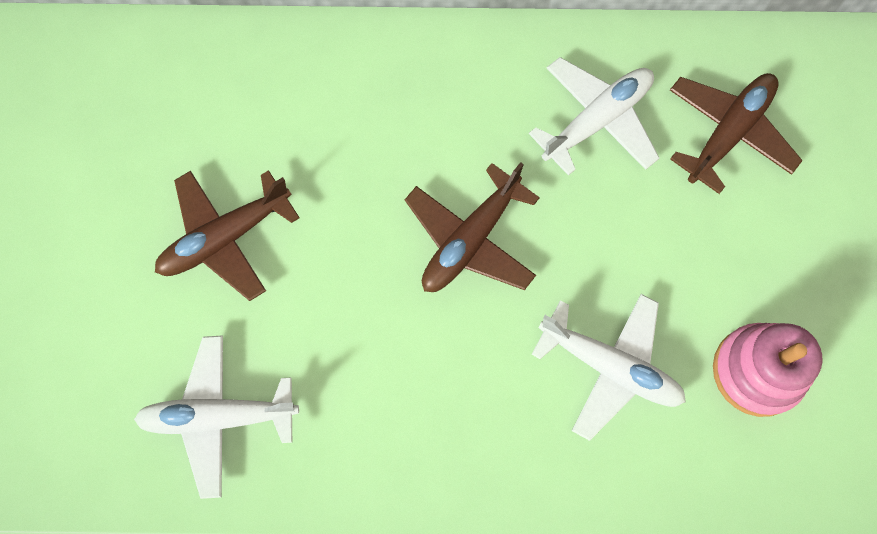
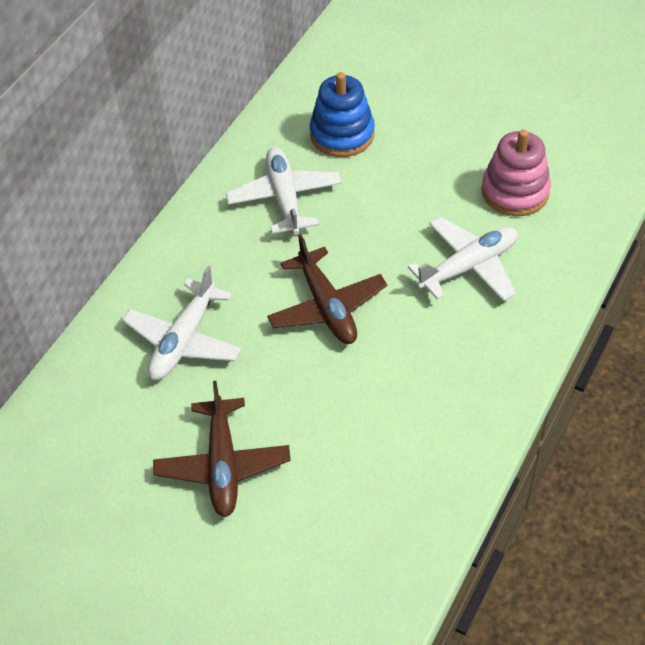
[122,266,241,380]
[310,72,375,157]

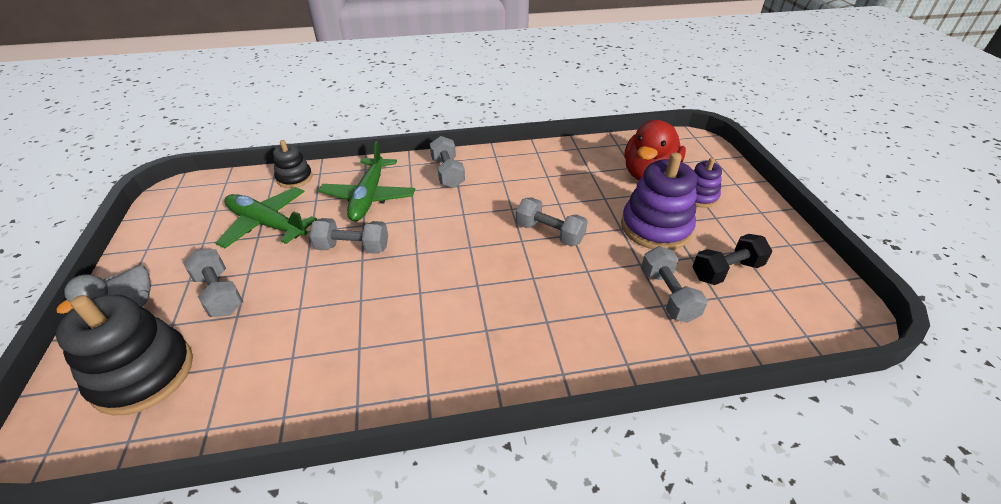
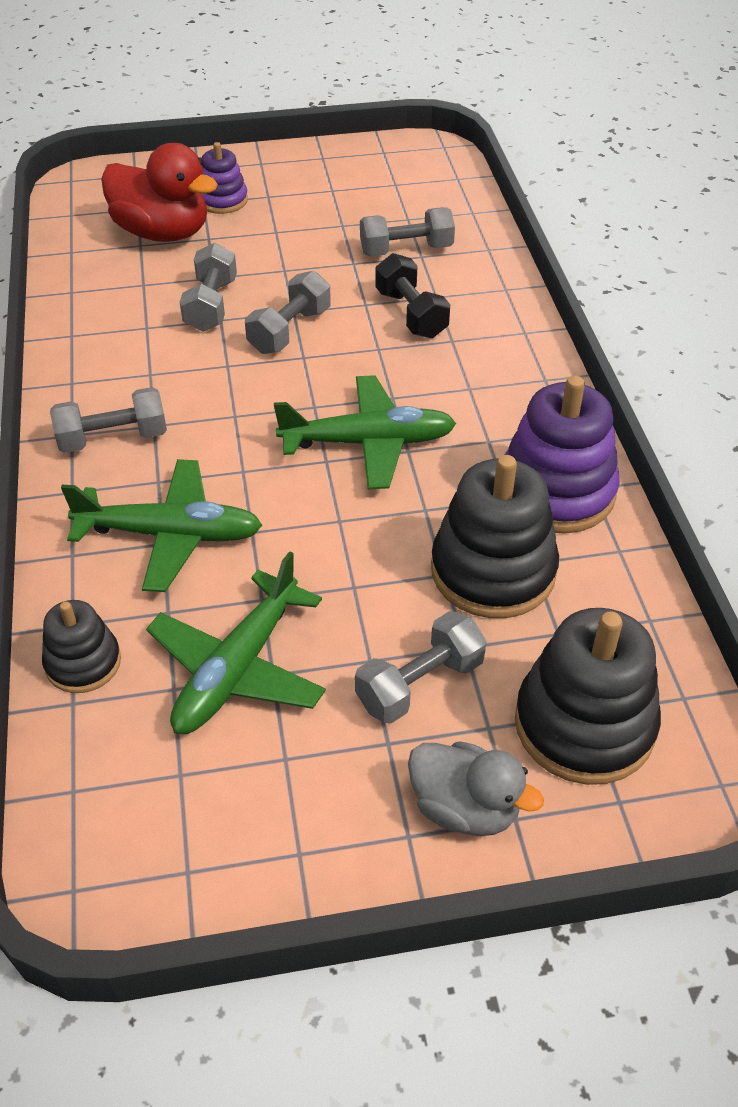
[180,243,237,332]
[274,375,456,489]
[375,253,450,338]
[431,455,559,618]
[505,376,620,534]

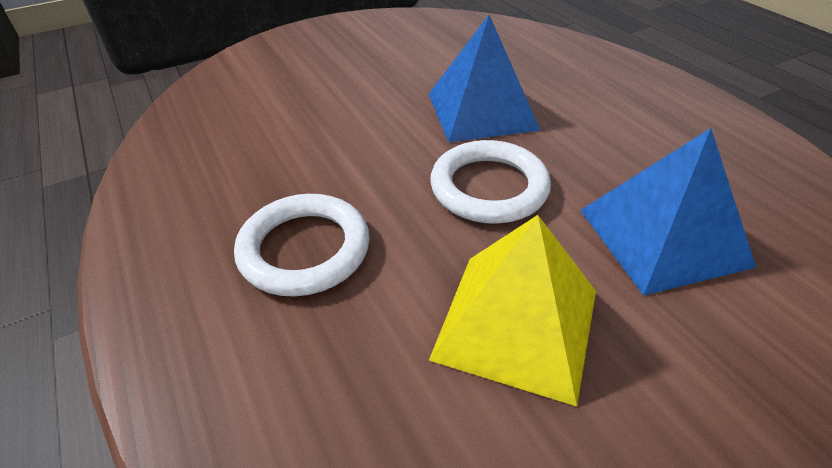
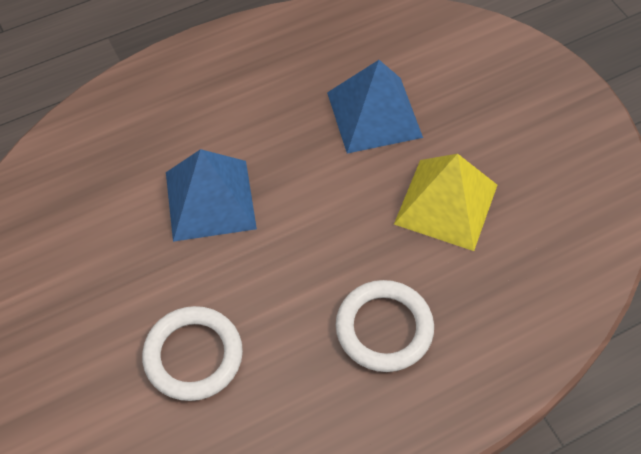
[142,306,243,401]

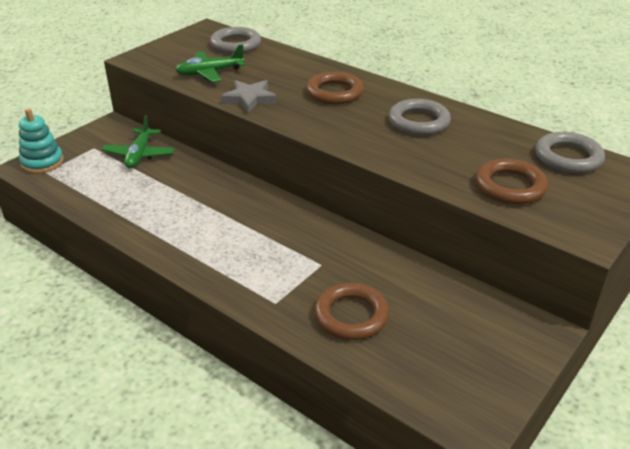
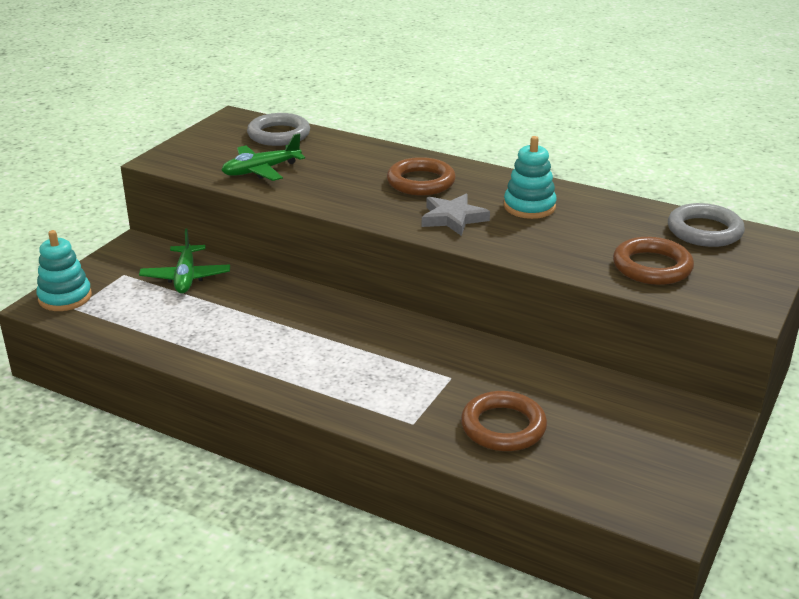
[422,194,490,236]
[504,136,557,219]

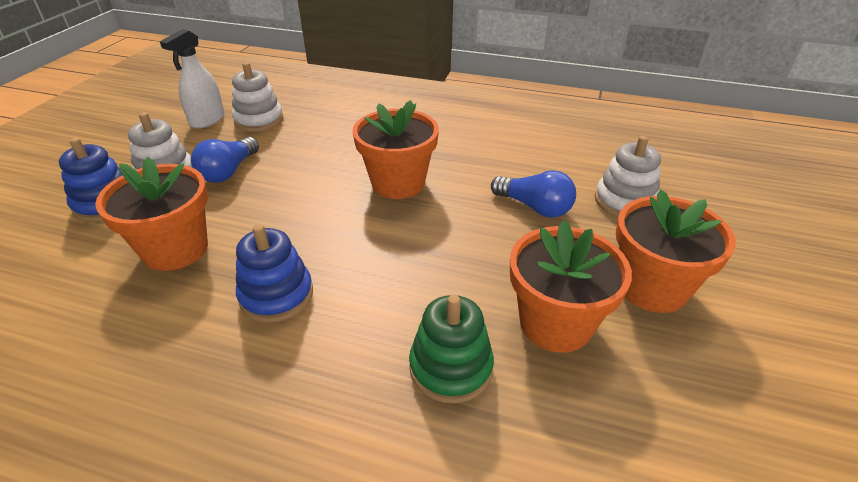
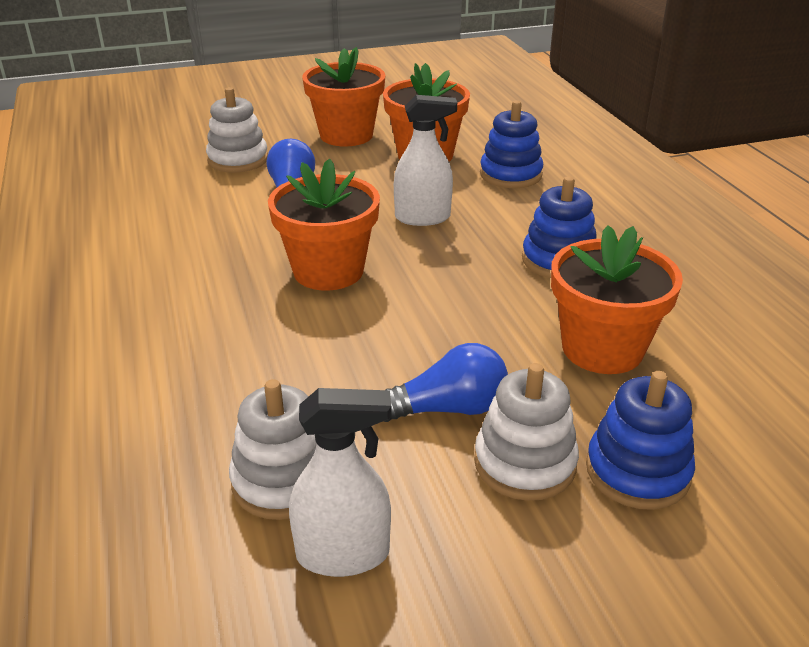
[394,95,457,226]
[480,100,543,188]

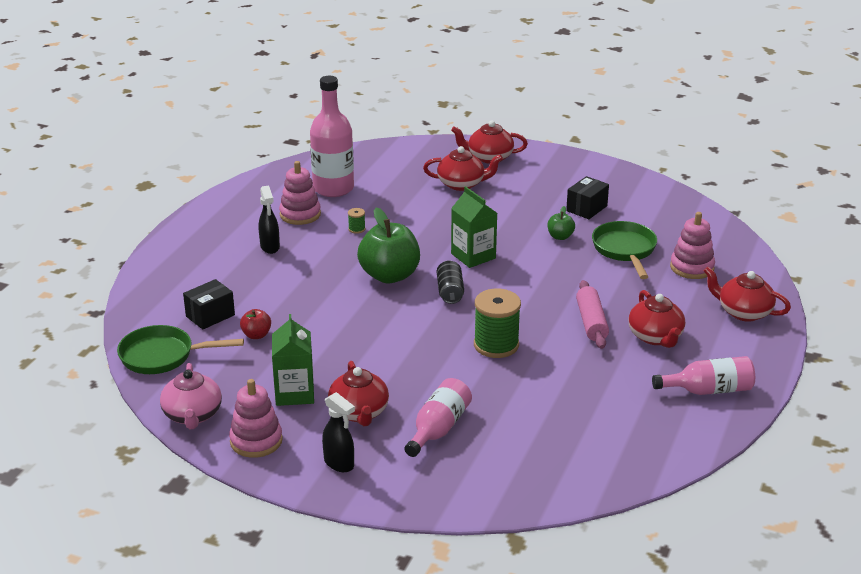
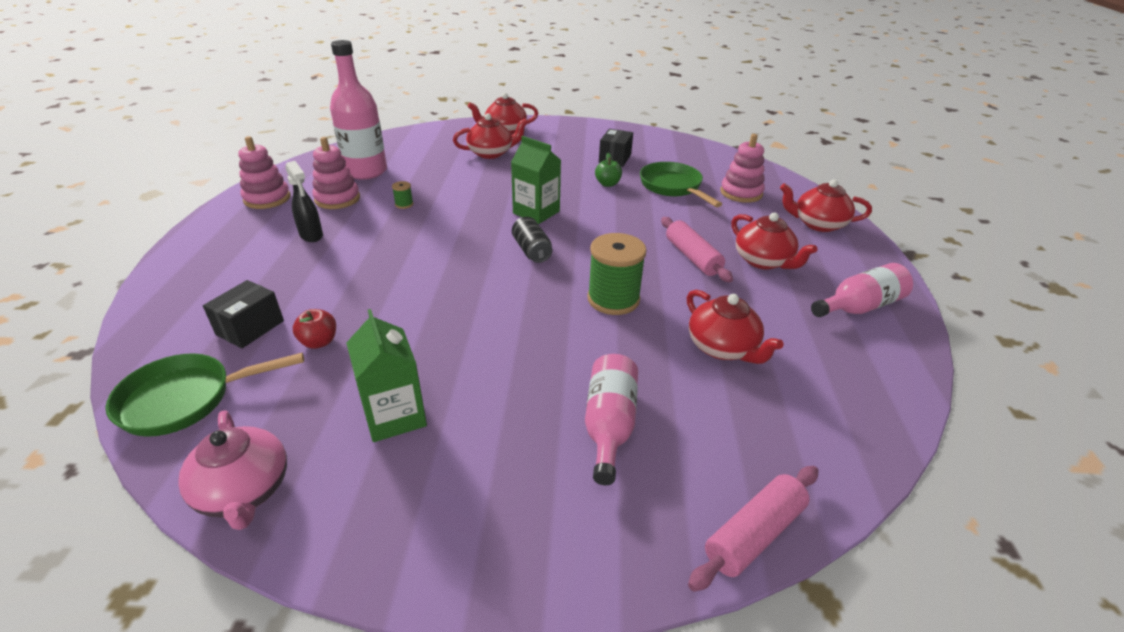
[238,136,290,209]
[687,290,783,364]
[688,466,818,592]
[322,392,355,472] (first image)
[357,208,420,283] (first image)

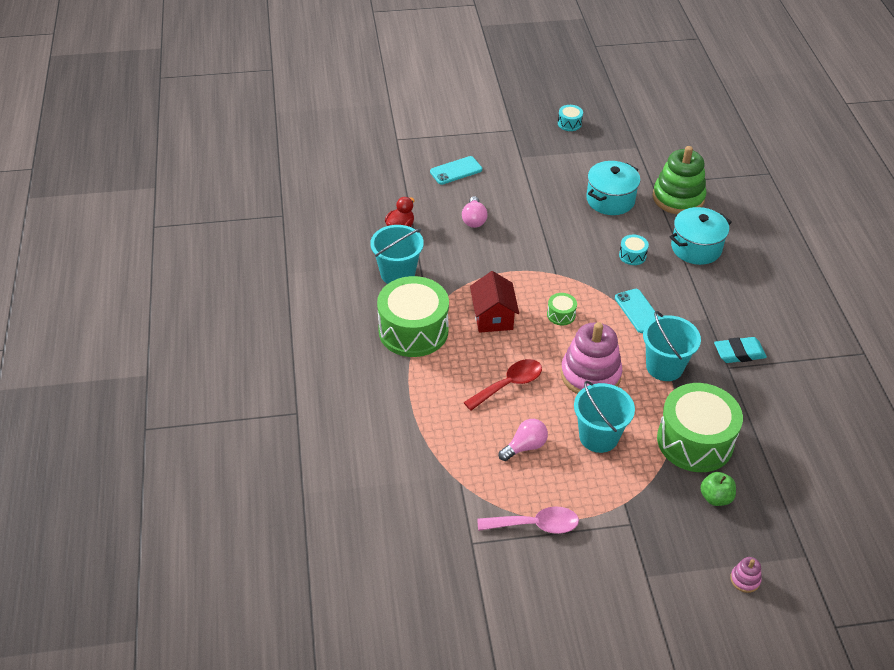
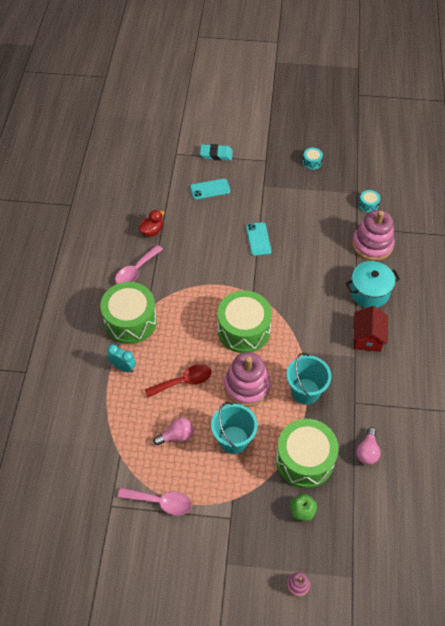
[107,344,136,372]
[115,245,163,284]
[200,144,233,161]
[217,290,272,353]
[246,222,271,256]
[352,210,395,261]
[353,306,388,352]
[356,427,381,465]
[359,190,380,213]
[586,161,640,215] (first image)

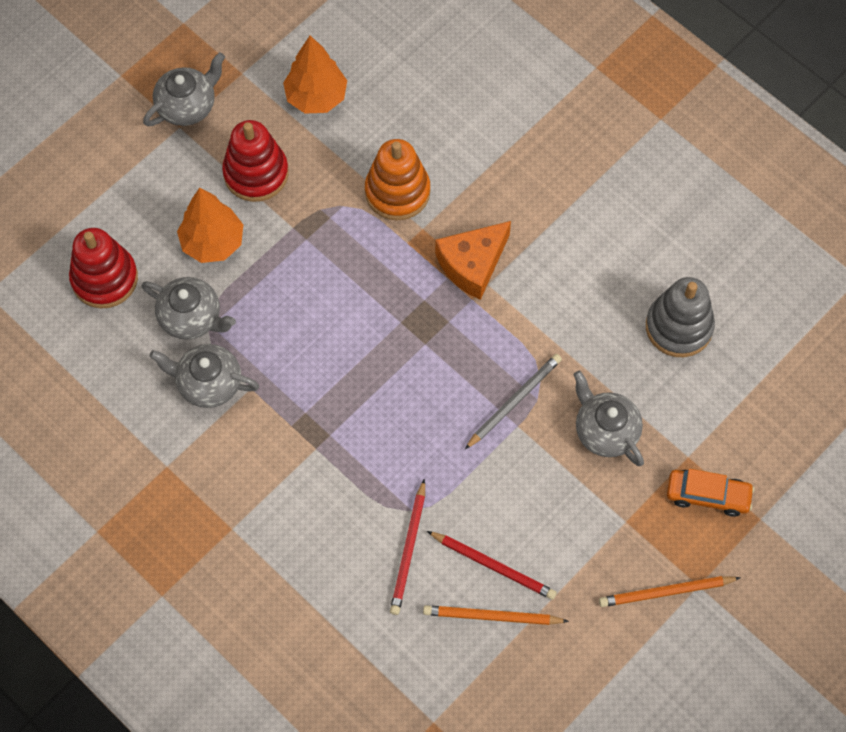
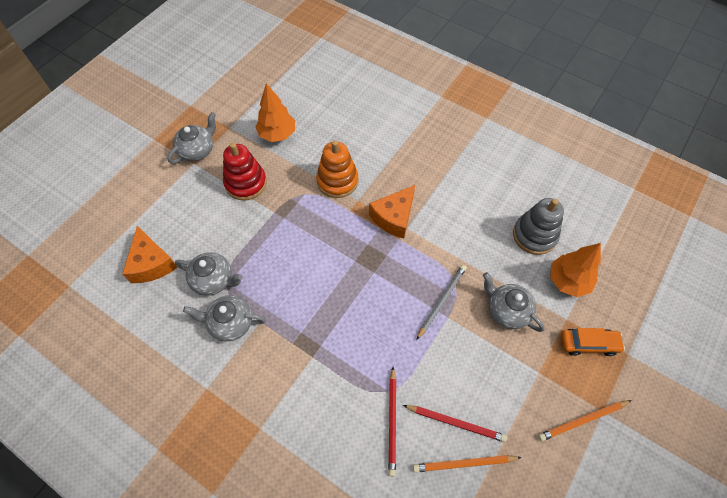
[122,226,177,283]
[550,243,601,297]

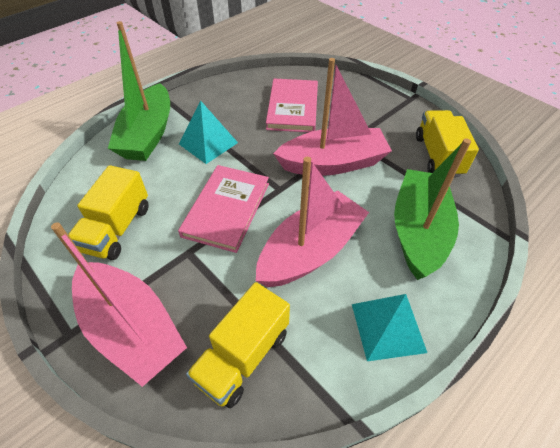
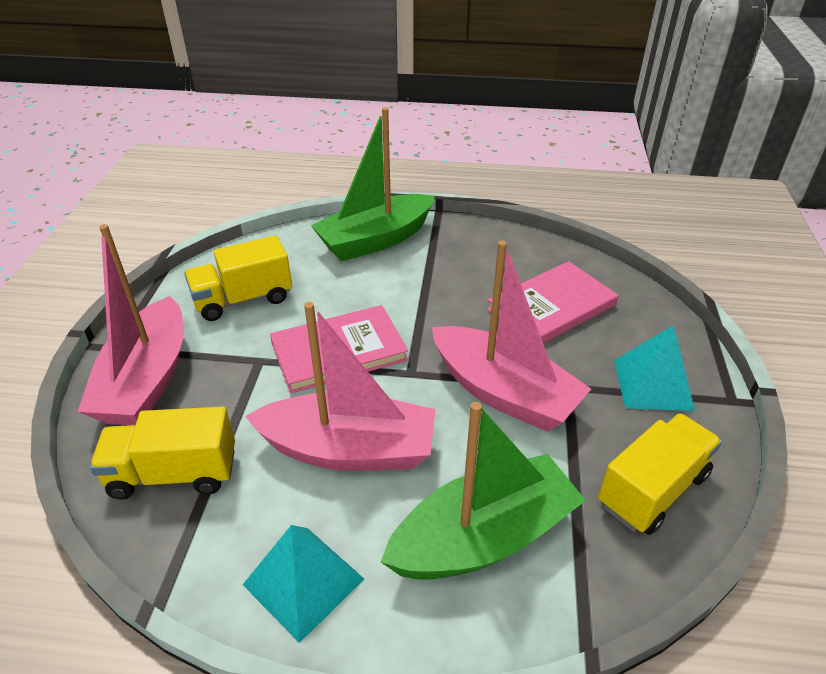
[614,325,695,411]

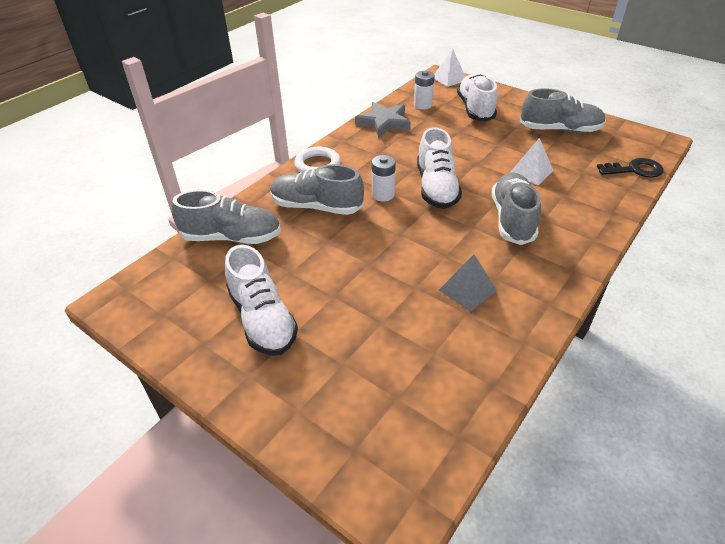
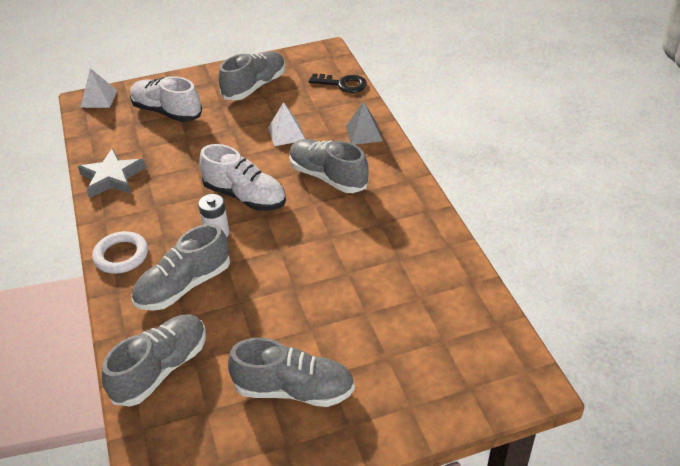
[228,338,355,407]
[308,74,367,93]
[346,102,383,145]
[414,71,435,110] (first image)

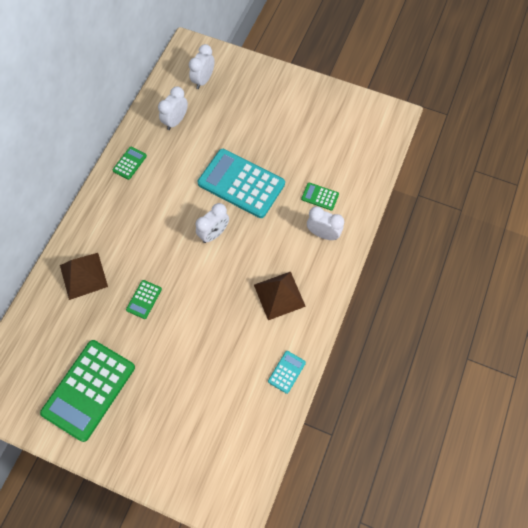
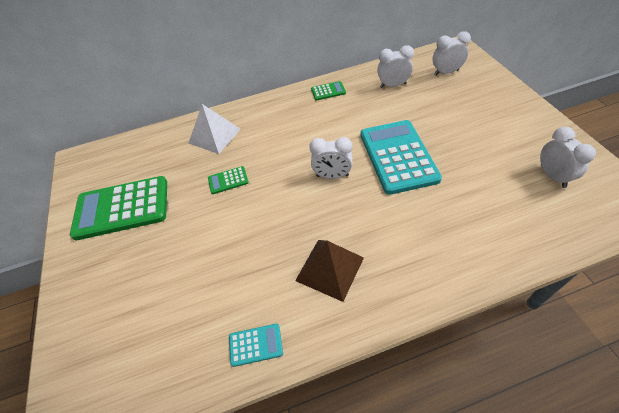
[188,104,240,154]
[540,127,596,188]
[301,182,339,211] (first image)

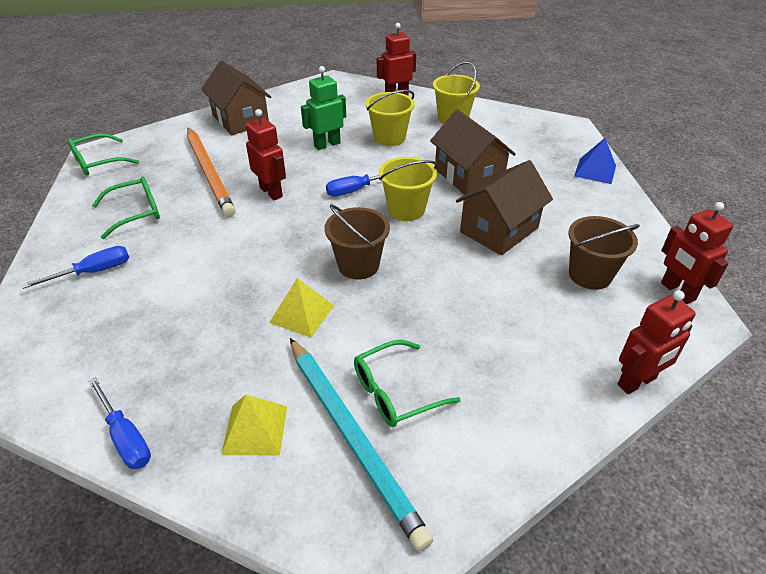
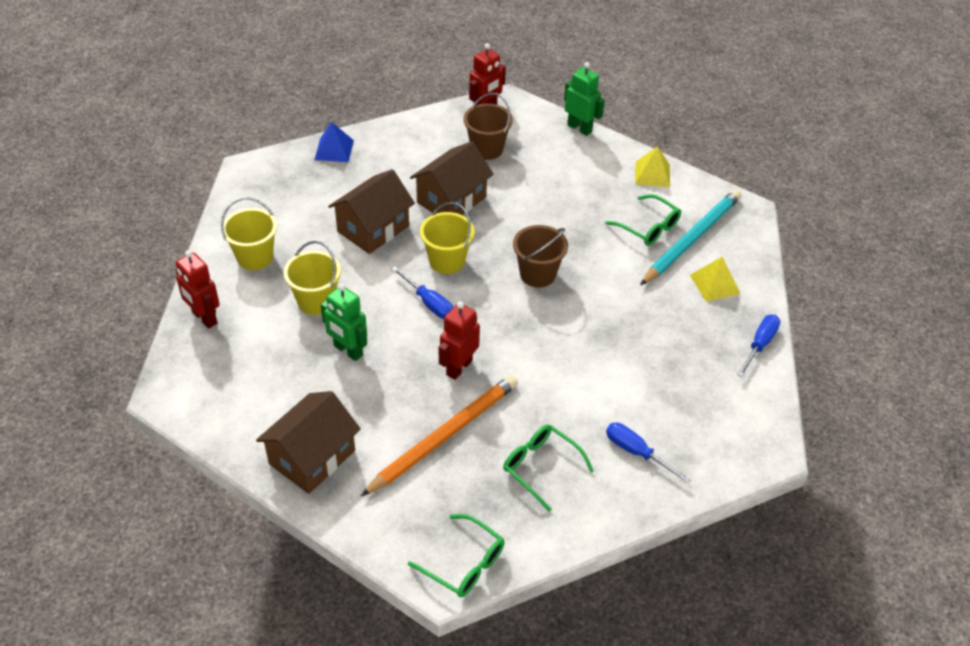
[410,141,494,215]
[564,62,605,136]
[635,147,670,187]

